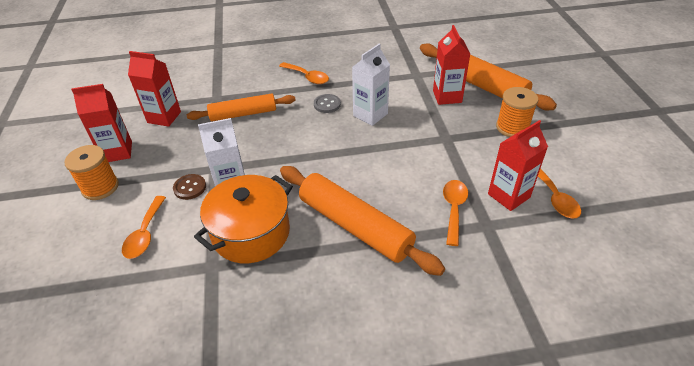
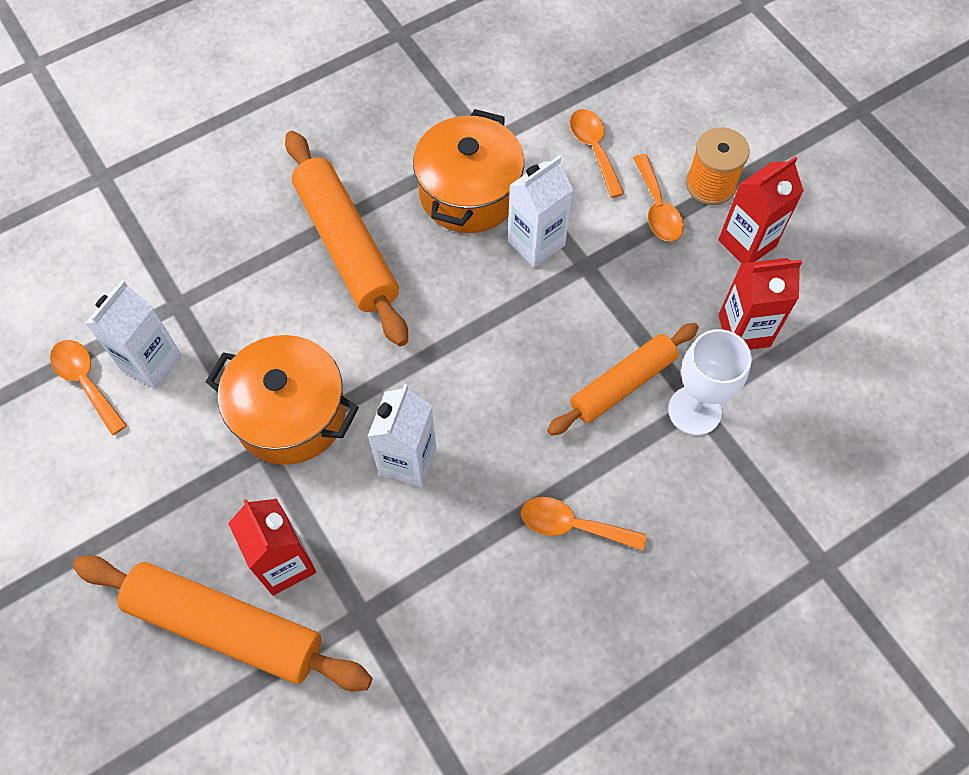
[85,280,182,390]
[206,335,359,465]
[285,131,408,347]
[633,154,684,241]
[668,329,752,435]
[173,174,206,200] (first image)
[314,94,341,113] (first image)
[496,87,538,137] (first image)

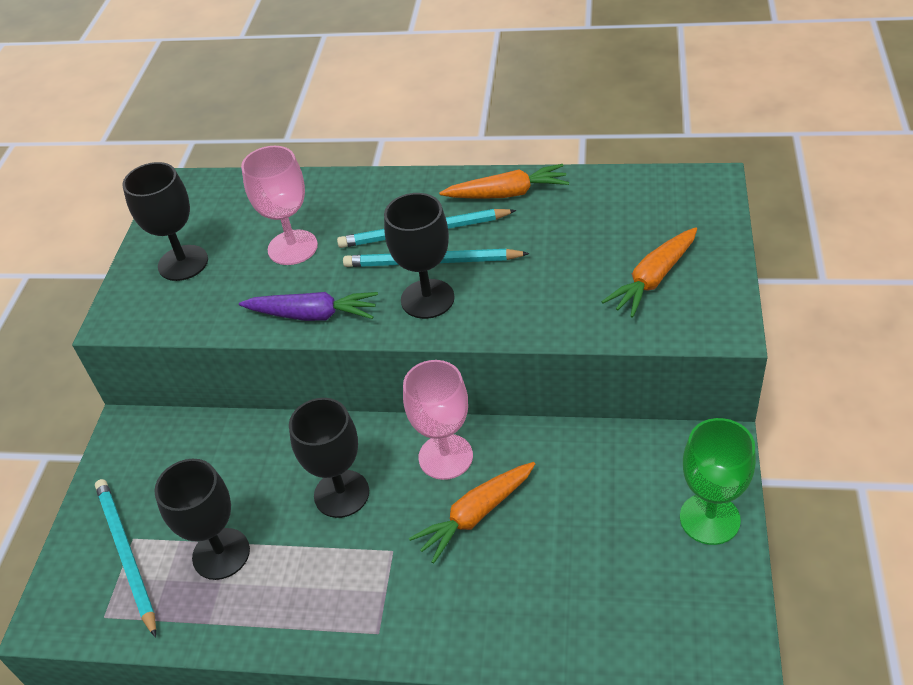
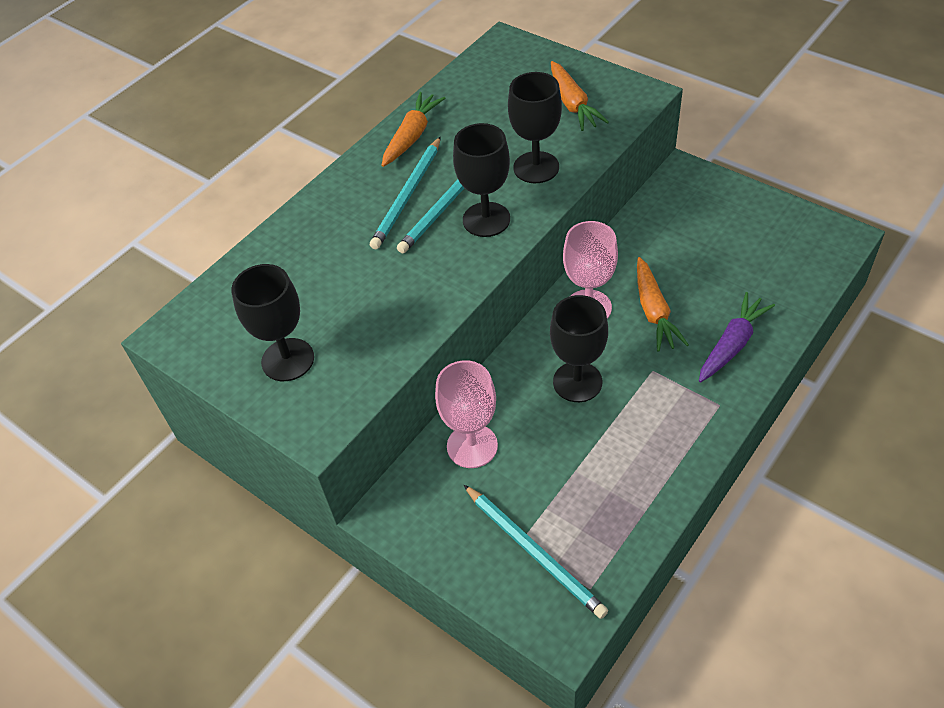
[435,360,498,468]
[464,485,608,619]
[508,72,562,183]
[699,292,775,382]
[680,418,756,545] (first image)

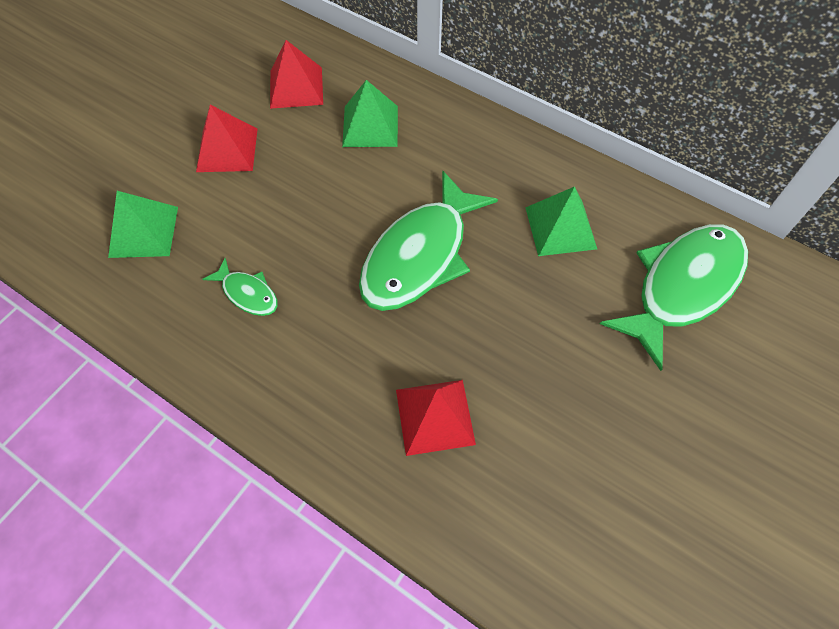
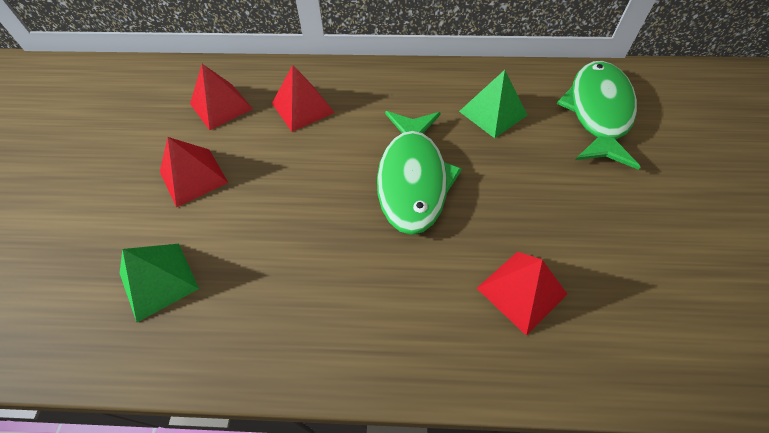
[272,65,335,132]
[202,258,278,316] (first image)

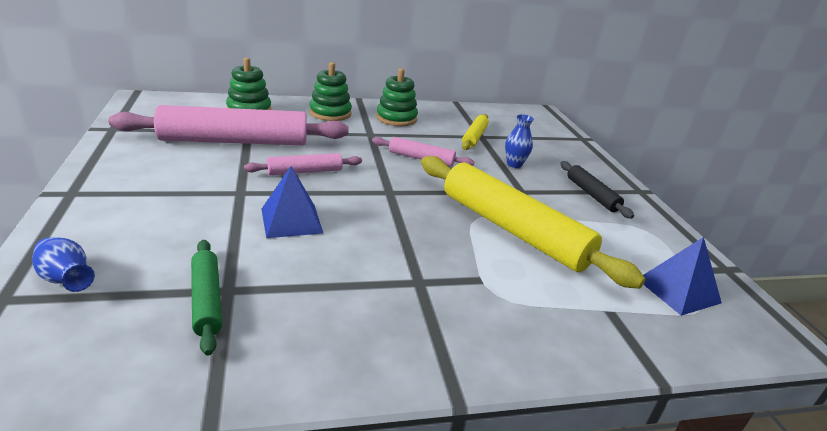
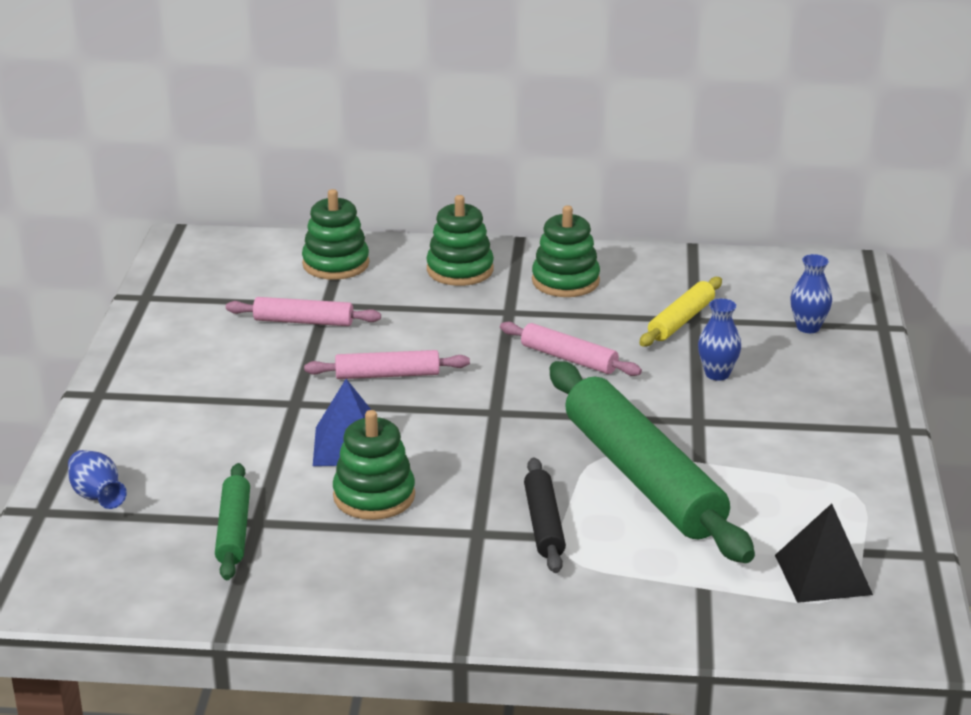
[226,297,381,326]
[333,410,415,520]
[524,457,566,573]
[550,361,755,563]
[775,503,873,603]
[790,254,832,333]

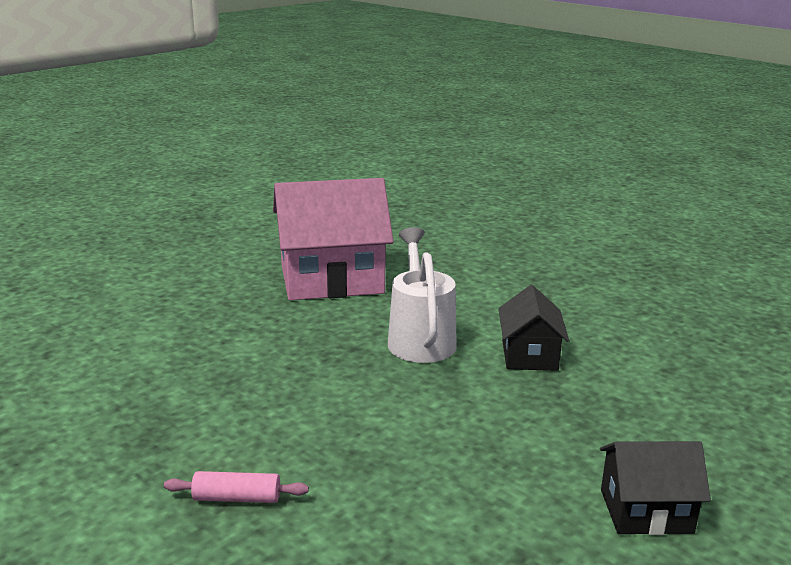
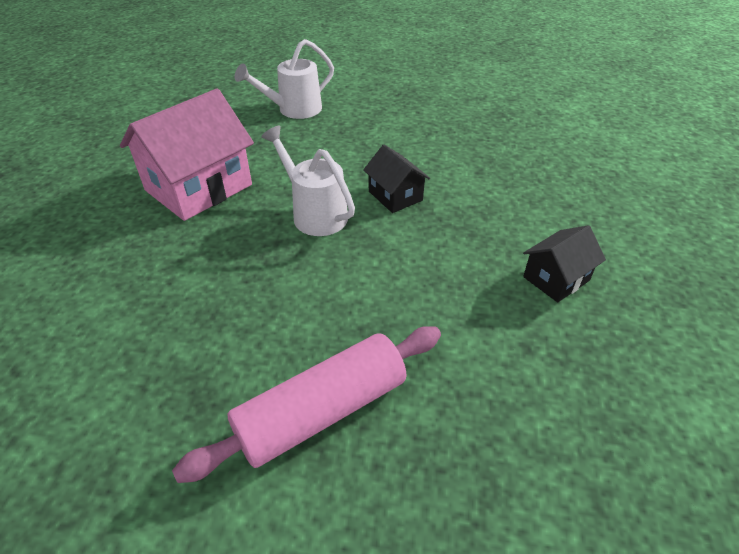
[172,326,441,483]
[235,39,334,119]

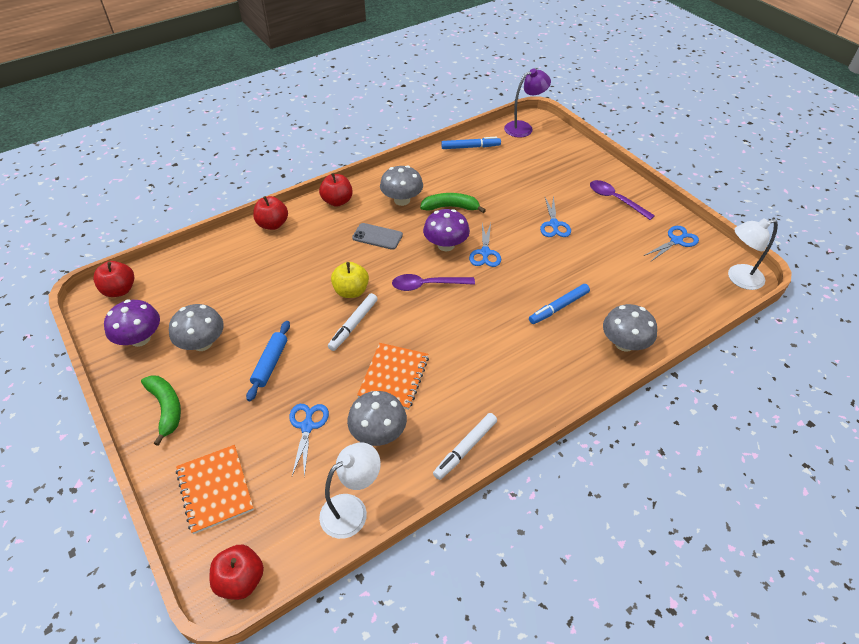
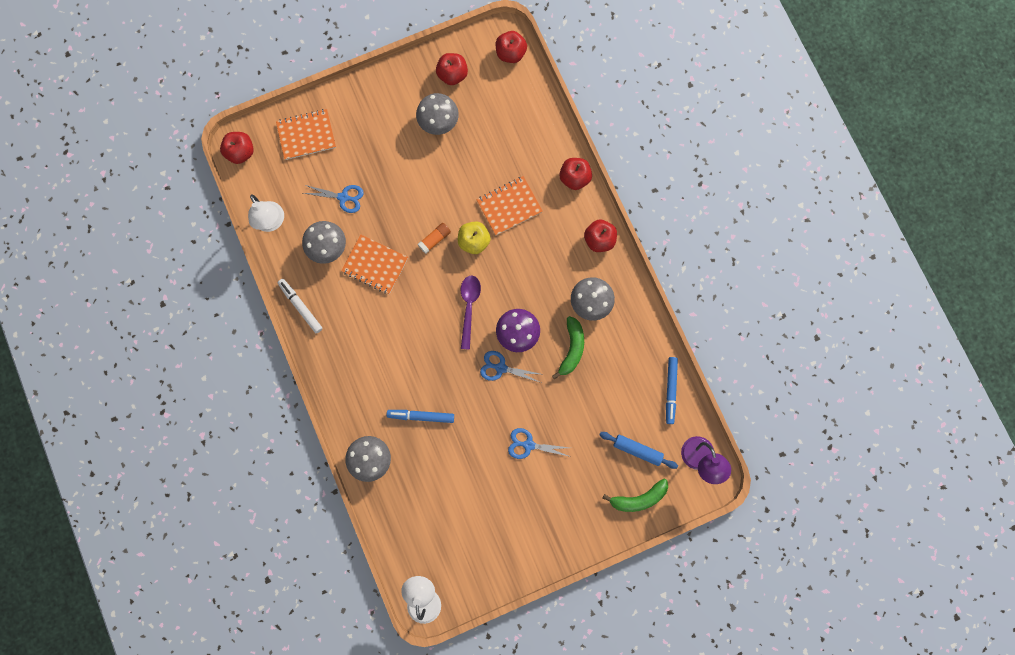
[387,410,454,423]
[418,223,451,254]
[436,53,468,85]
[477,176,543,235]
[599,432,678,469]
[602,479,668,512]
[352,223,403,250] (first image)
[590,180,655,220] (first image)
[644,226,699,261] (first image)

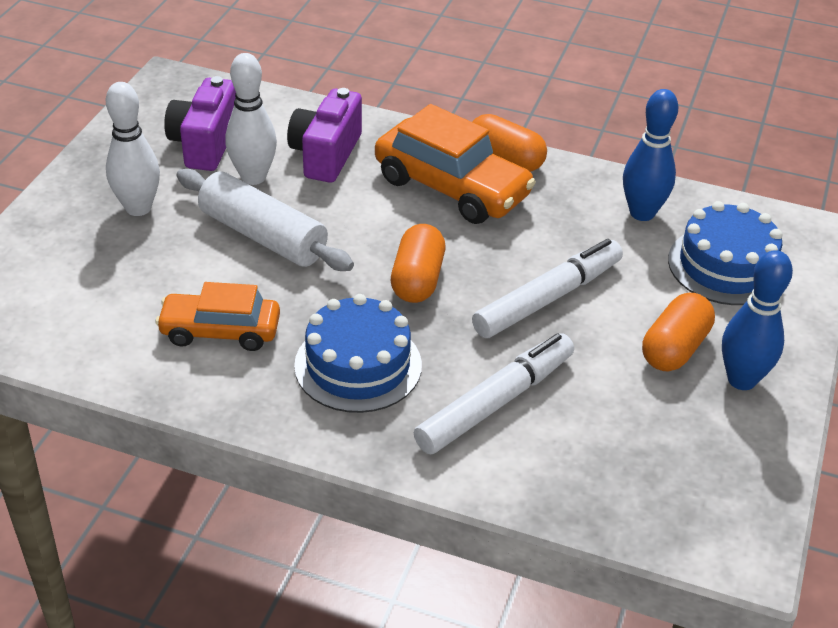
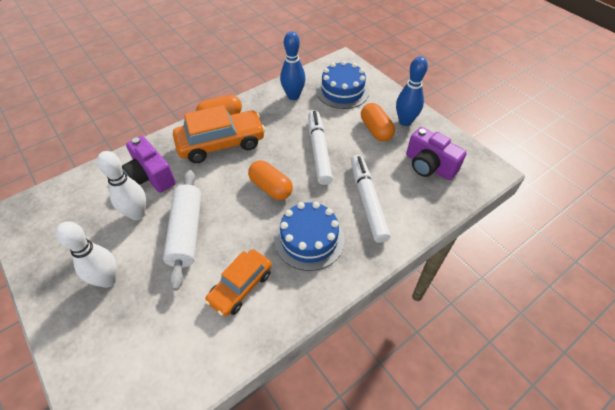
[163,170,201,291]
[406,127,467,180]

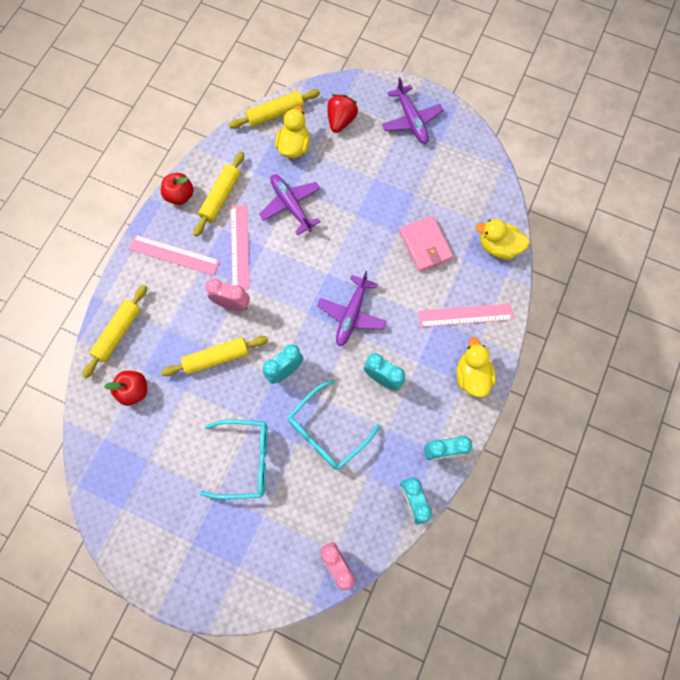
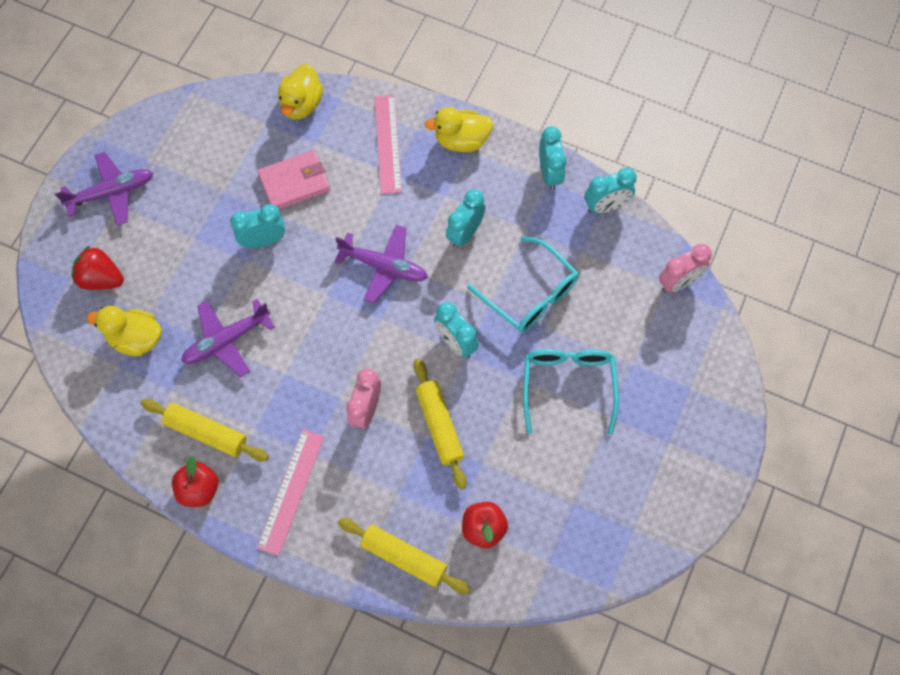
[230,204,285,248]
[229,89,320,129] (first image)
[231,205,250,289] (first image)

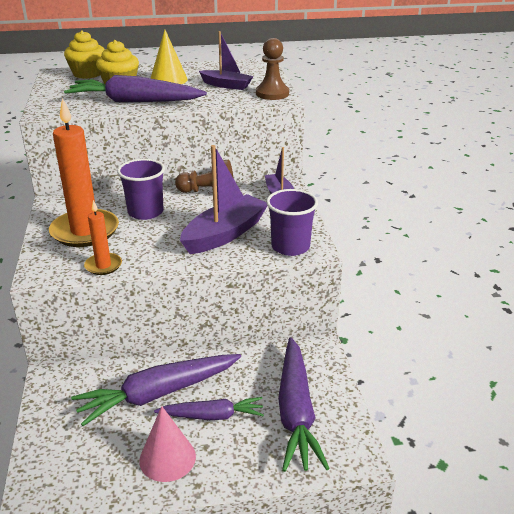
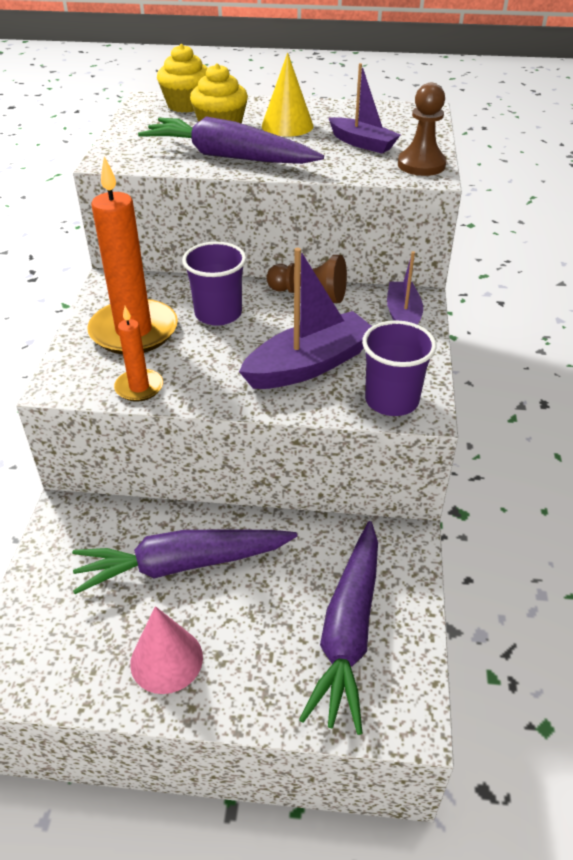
[154,397,264,420] (first image)

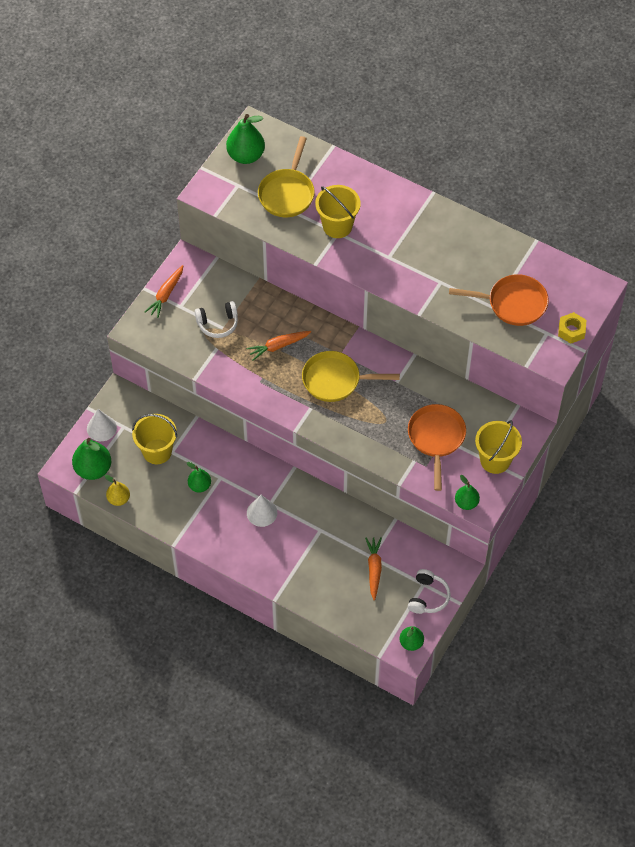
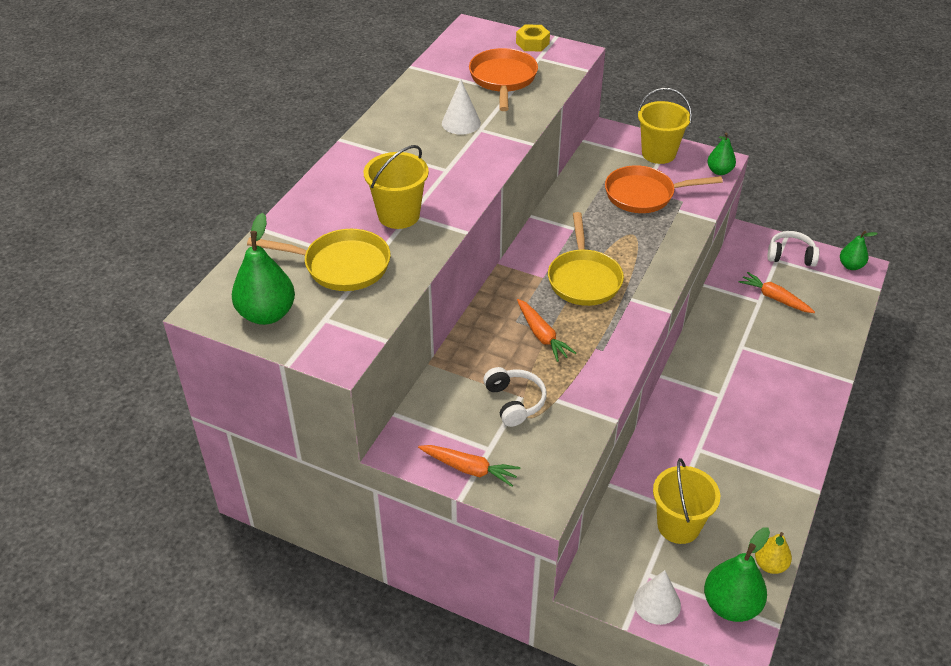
[442,79,481,135]
[739,272,815,313]
[187,462,211,492] (first image)

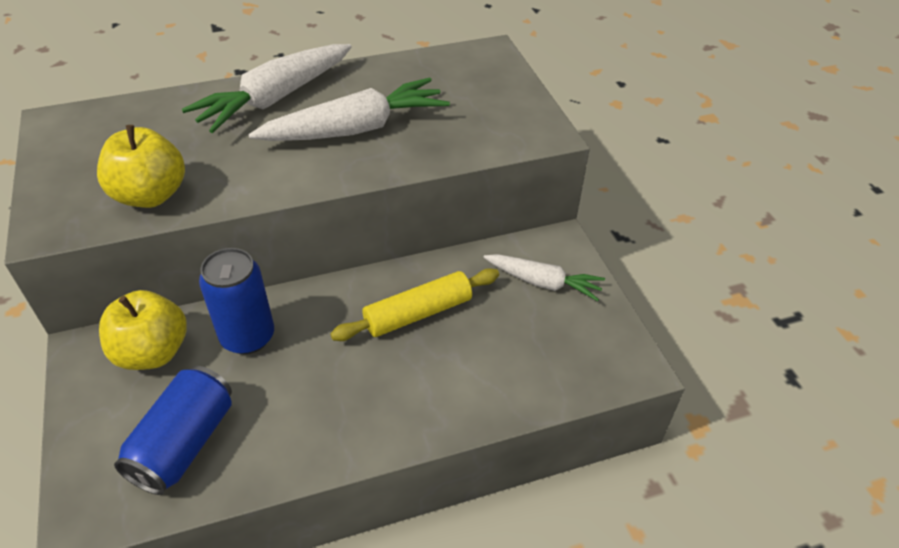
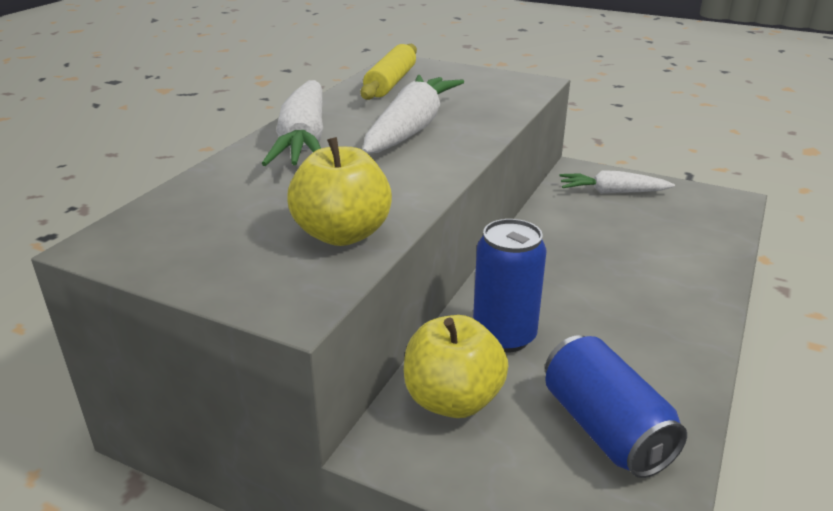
[360,44,417,100]
[560,170,675,194]

